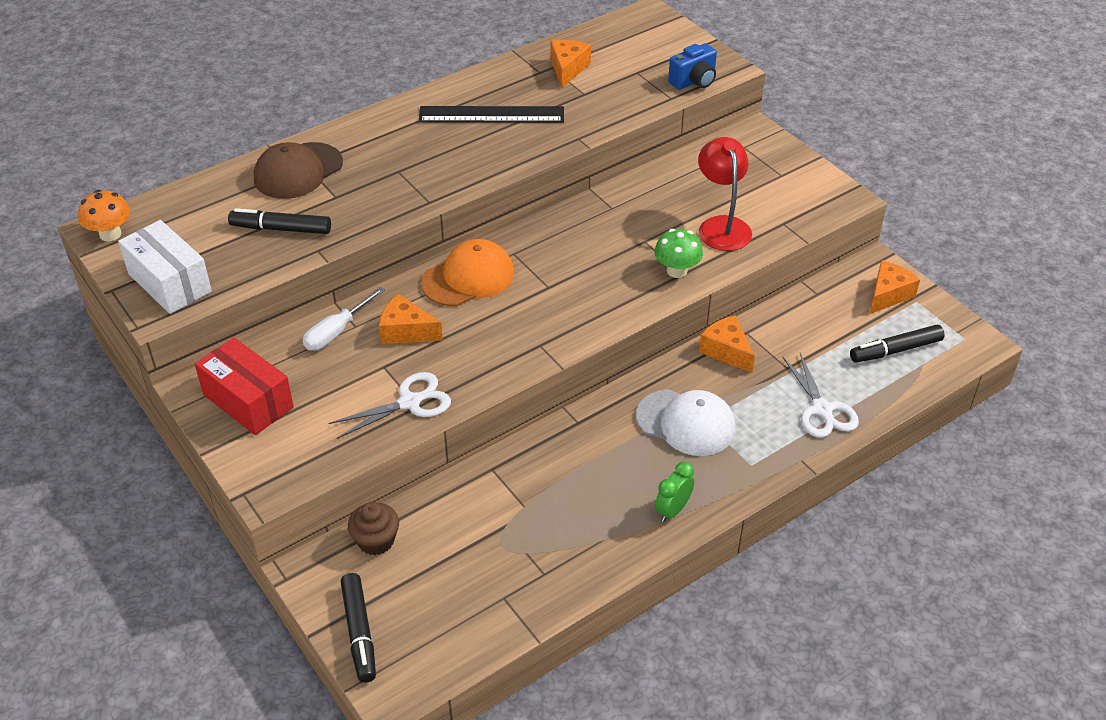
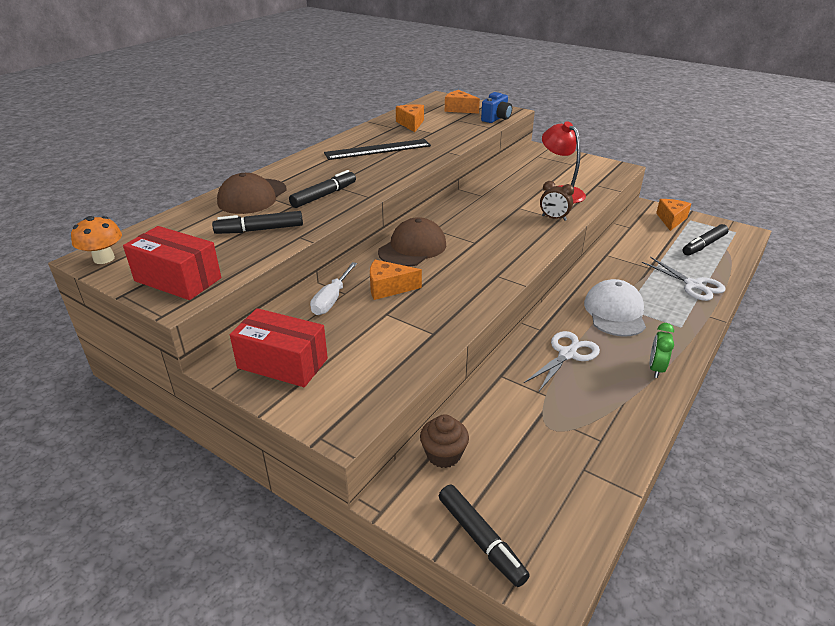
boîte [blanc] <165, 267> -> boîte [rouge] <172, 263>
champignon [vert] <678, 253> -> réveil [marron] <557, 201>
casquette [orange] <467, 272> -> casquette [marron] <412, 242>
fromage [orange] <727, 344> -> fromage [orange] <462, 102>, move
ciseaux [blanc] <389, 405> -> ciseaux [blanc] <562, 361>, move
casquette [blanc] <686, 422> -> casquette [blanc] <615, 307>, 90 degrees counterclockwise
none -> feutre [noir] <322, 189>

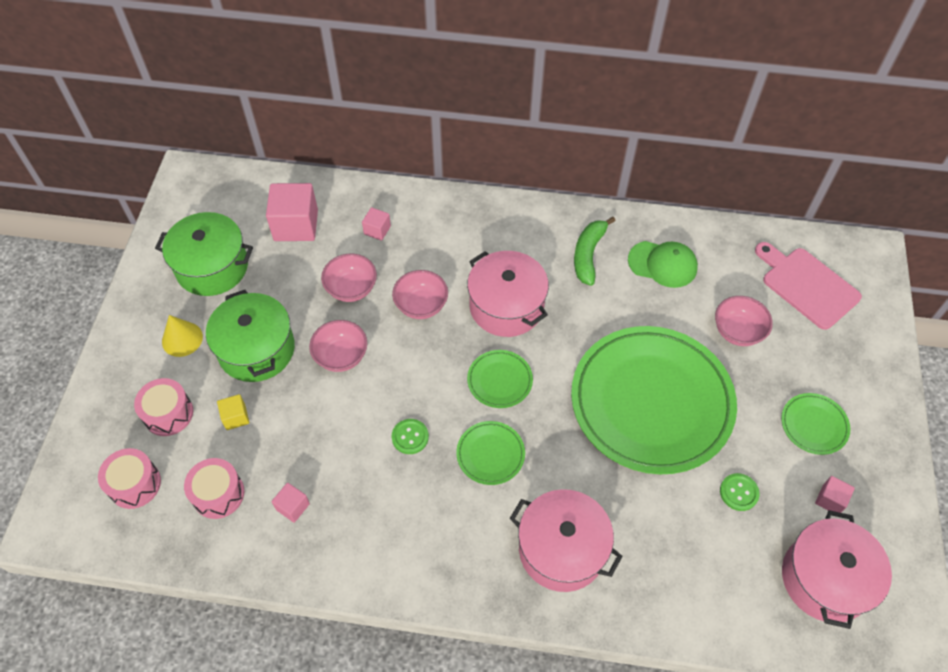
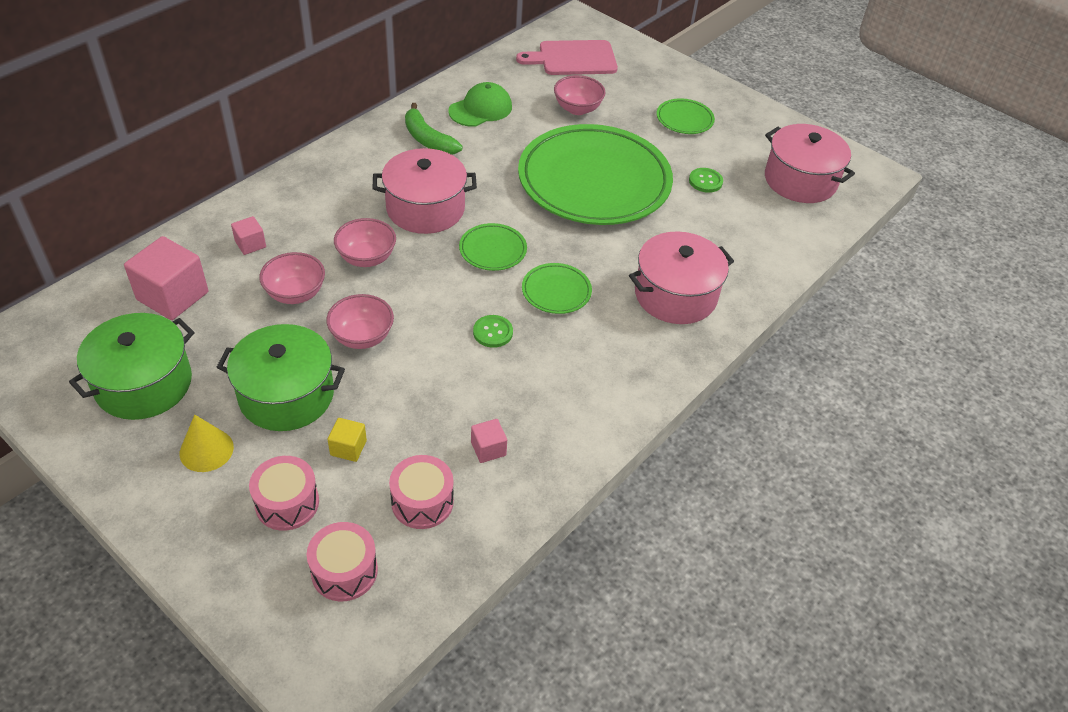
cube [rose] <835, 494> -> none

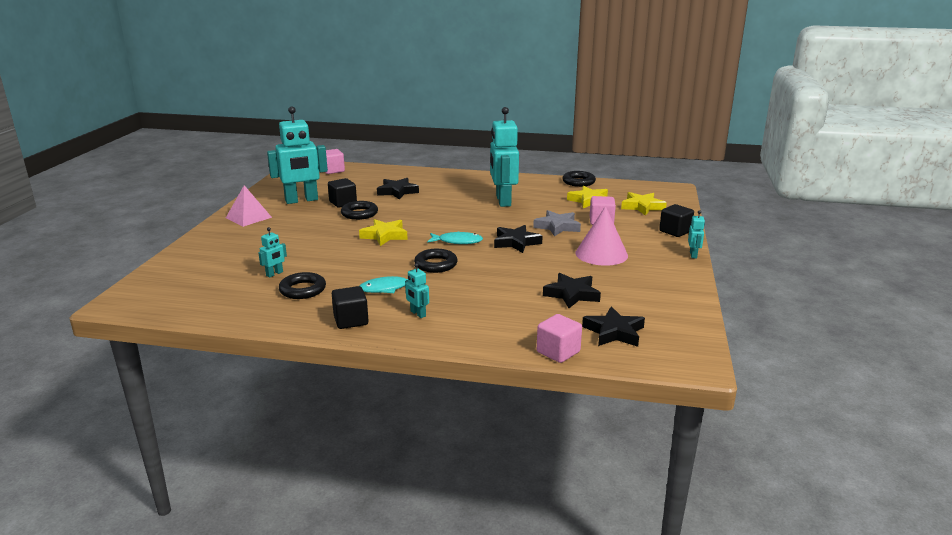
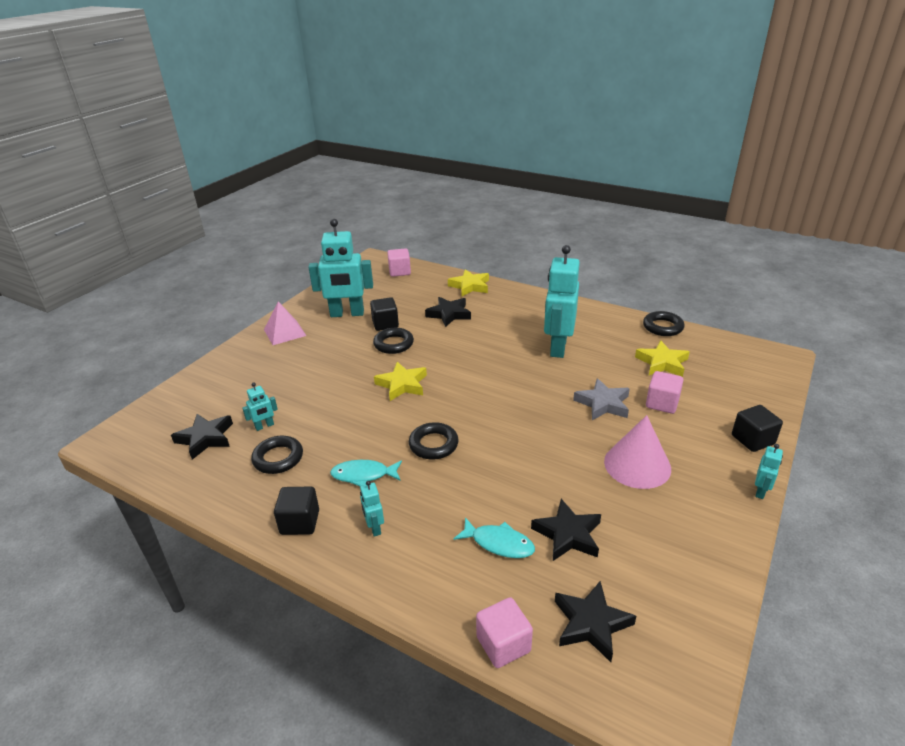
étoile [jaune] <644, 204> -> étoile [jaune] <468, 282>, move
étoile [noir] <518, 239> -> étoile [noir] <202, 437>, move
poisson [turquoise] <455, 237> -> poisson [turquoise] <494, 537>, move

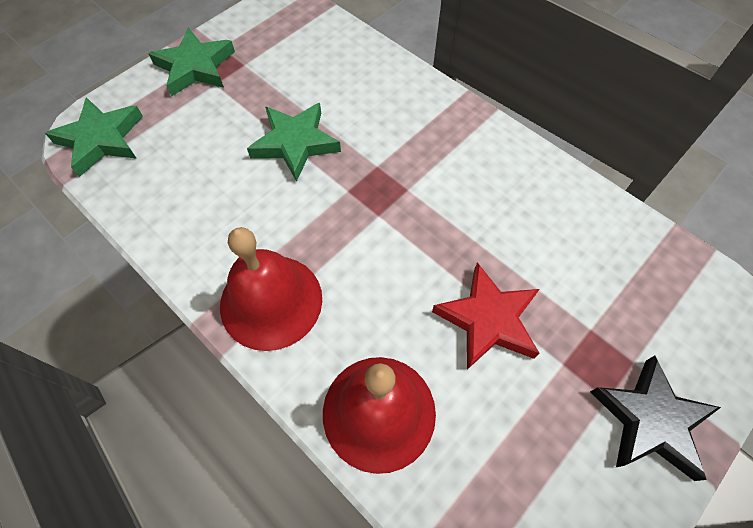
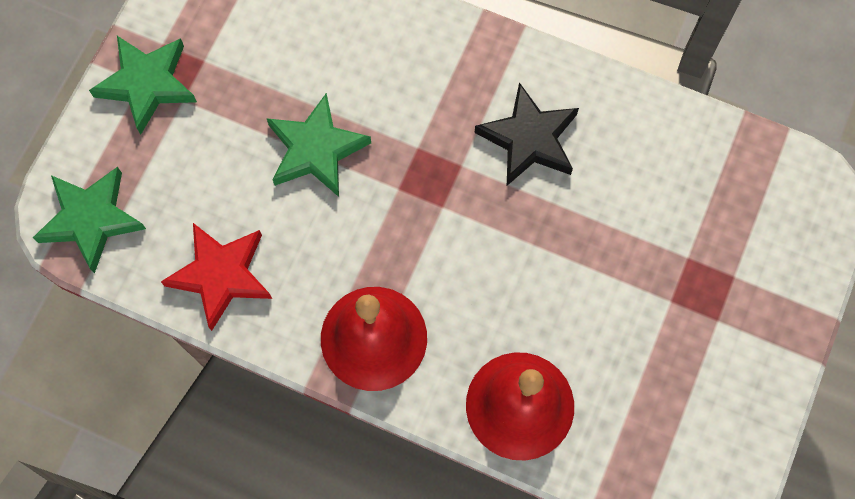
étoile [rouge] <486, 316> -> étoile [rouge] <216, 277>, move
étoile [noir] <655, 418> -> étoile [noir] <526, 133>, move

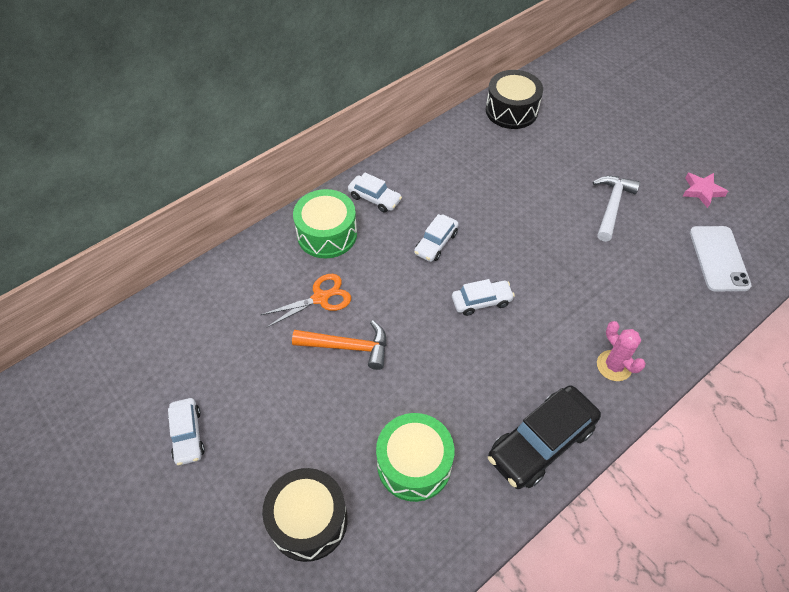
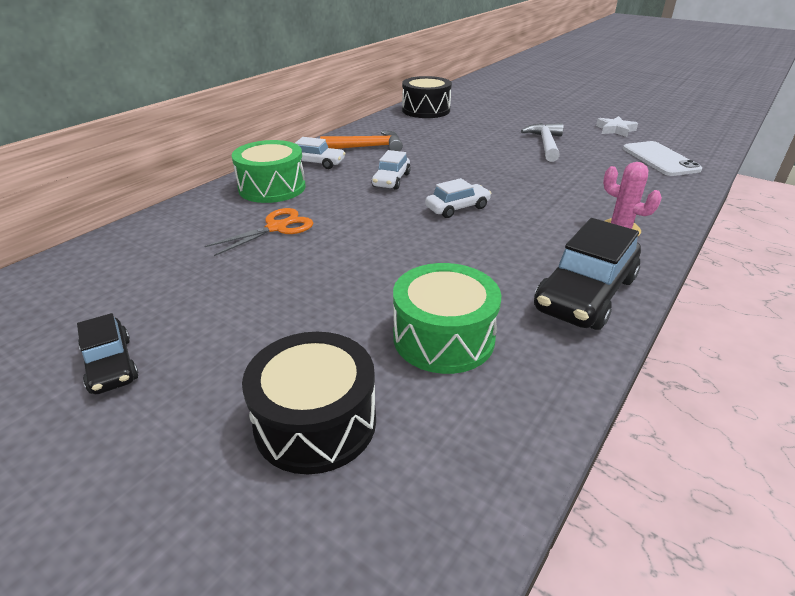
étoile [rose] <705, 190> -> étoile [blanc] <617, 126>
marteau [orange] <339, 345> -> marteau [orange] <361, 140>, move
voiture [blanc] <186, 431> -> voiture [noir] <107, 353>

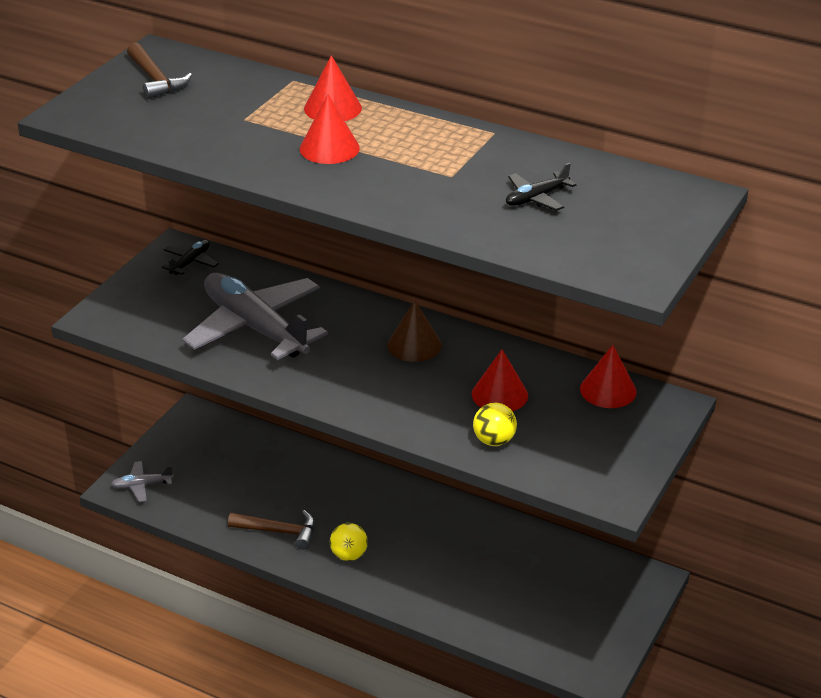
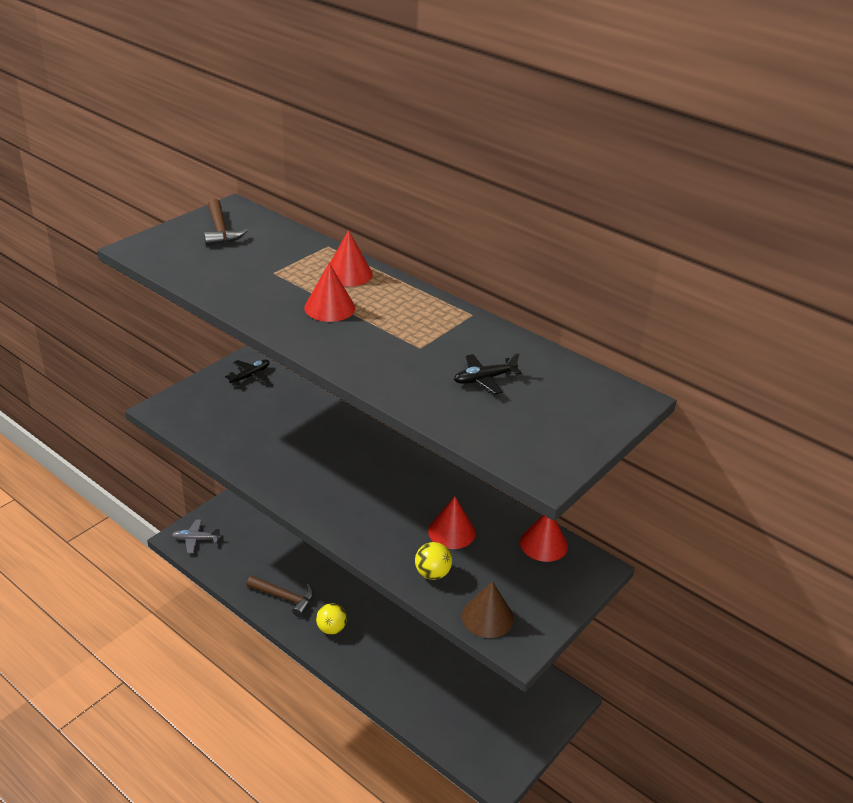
avion [gris] <255, 316> -> none
cône [marron] <414, 331> -> cône [marron] <488, 609>, move

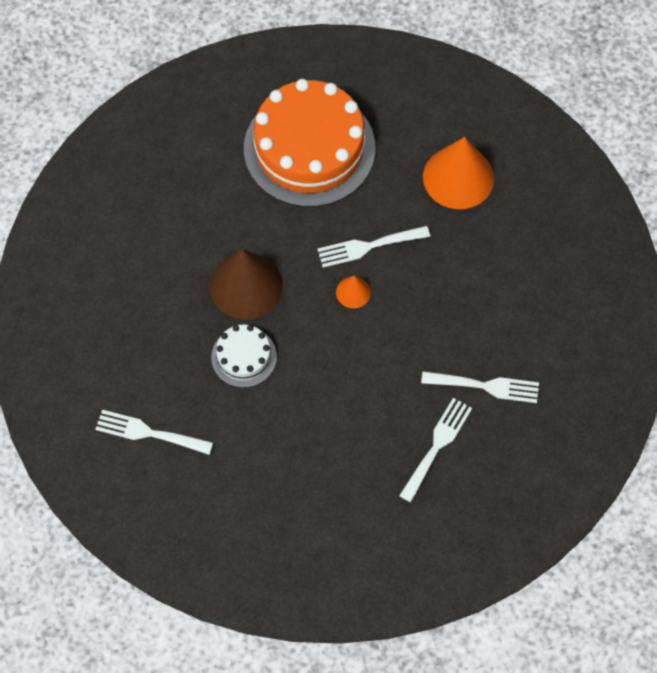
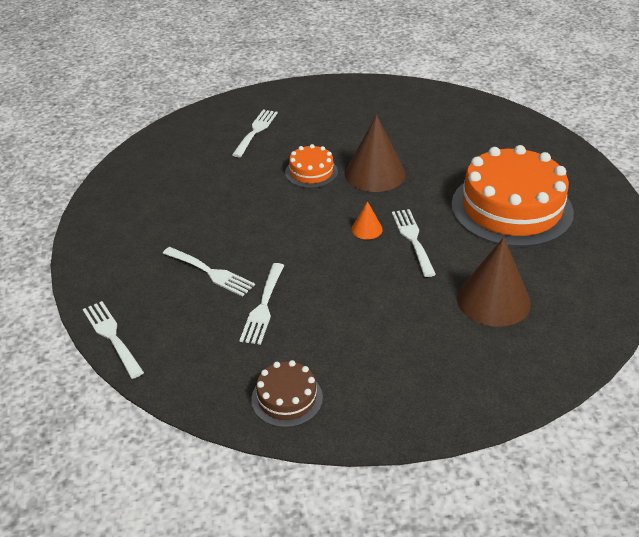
cône [orange] <458, 173> -> cône [marron] <494, 282>
gâteau [blanc] <244, 356> -> gâteau [orange] <311, 166>
none -> fourchette [blanc] <113, 340>
none -> gâteau [marron] <287, 394>

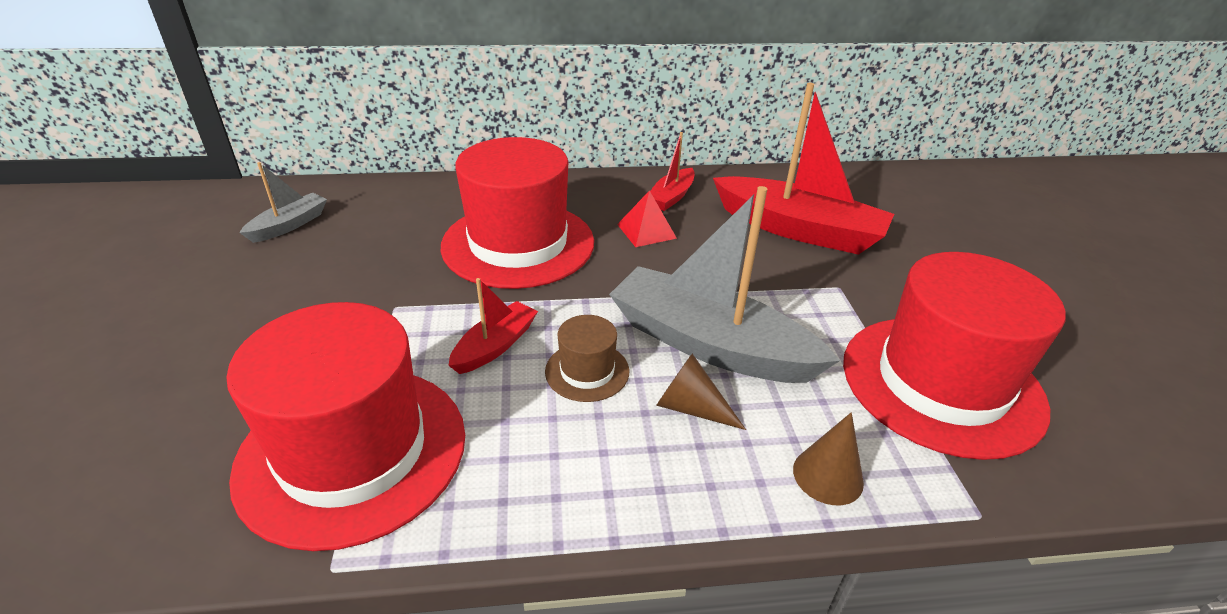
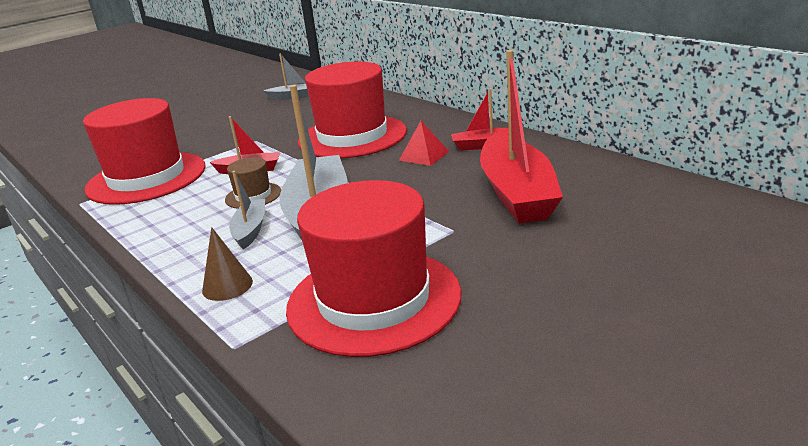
cône [marron] <701, 392> -> bateau [gris] <247, 210>

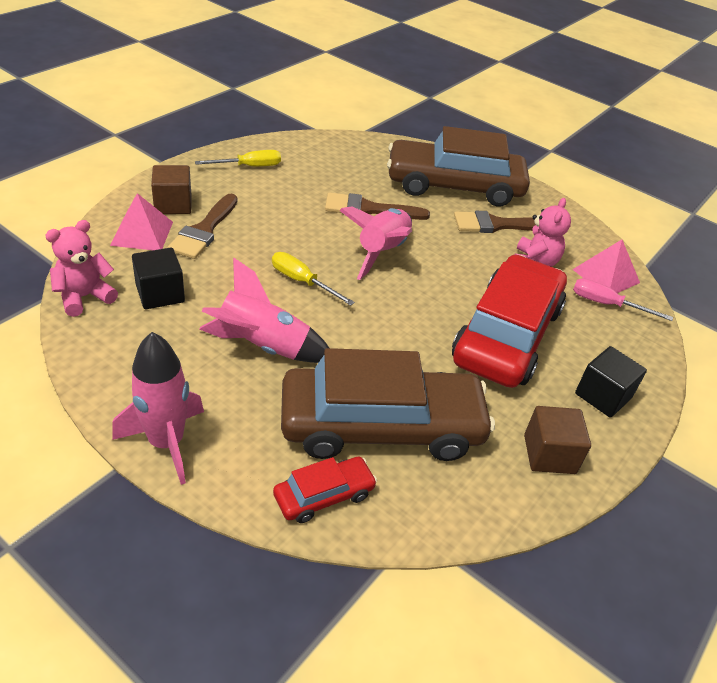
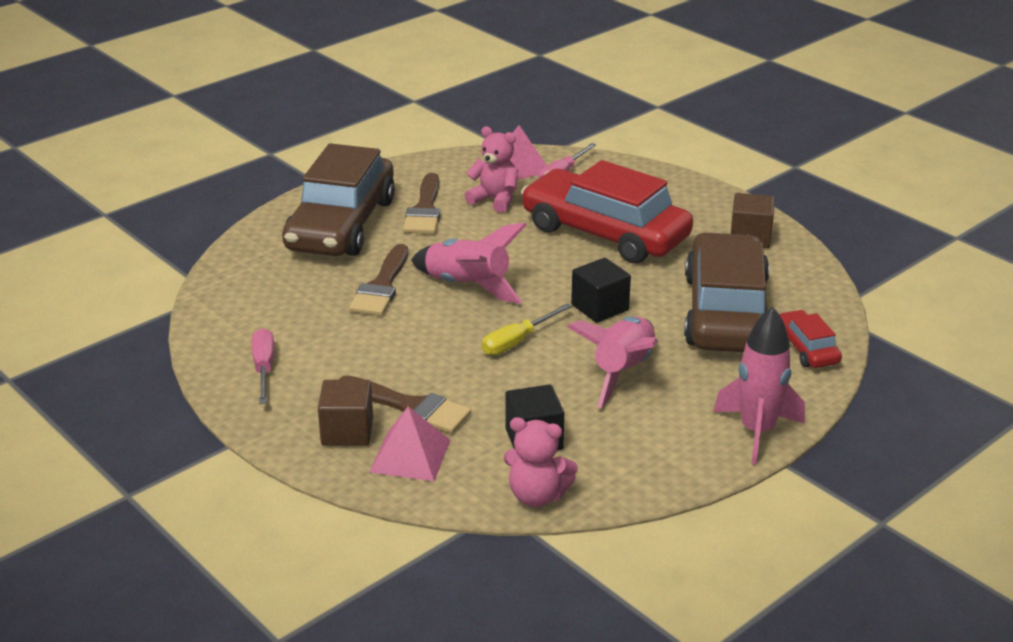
tournevis [jaune] <238, 158> -> tournevis [rose] <263, 366>
ours en peluche [rose] <81, 268> -> ours en peluche [rose] <541, 462>, 45 degrees counterclockwise
cube [noir] <611, 382> -> cube [noir] <601, 290>, move

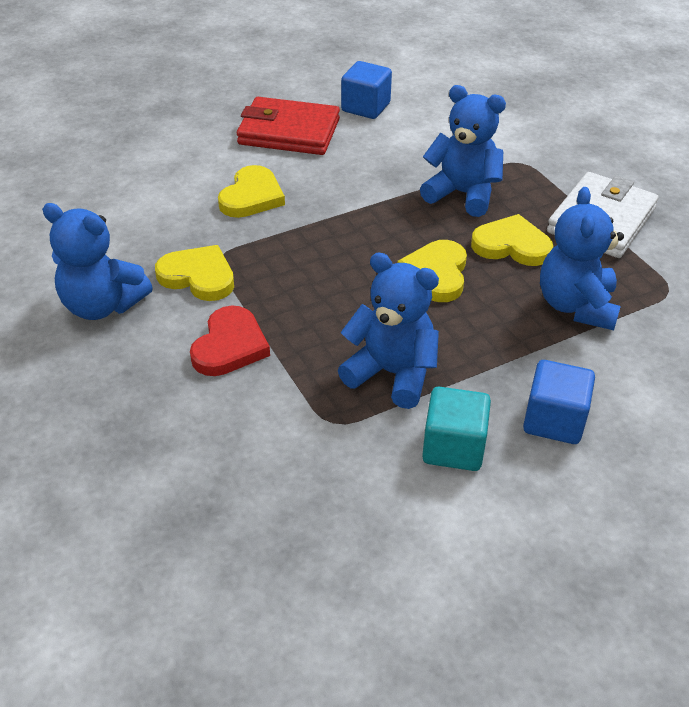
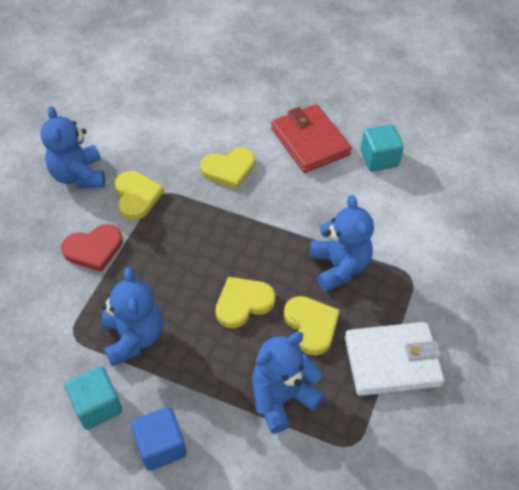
cube [bleu] <366, 90> -> cube [turquoise] <382, 148>

